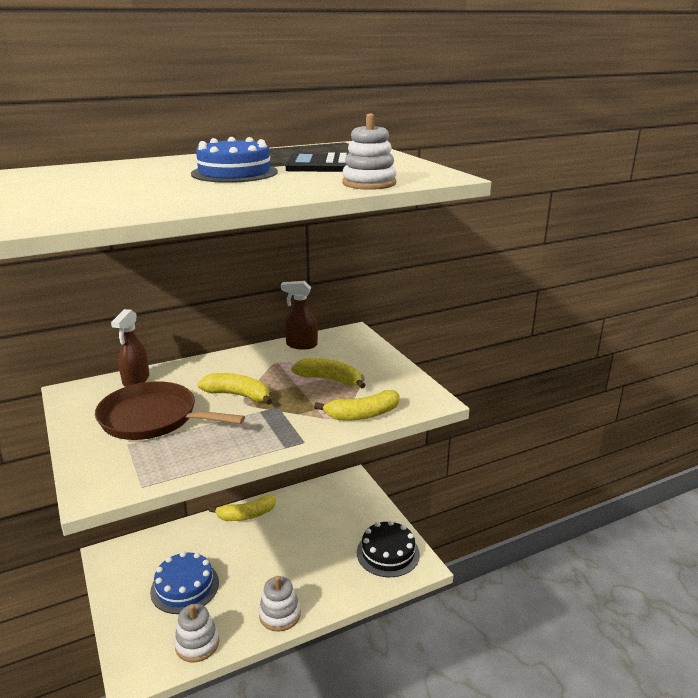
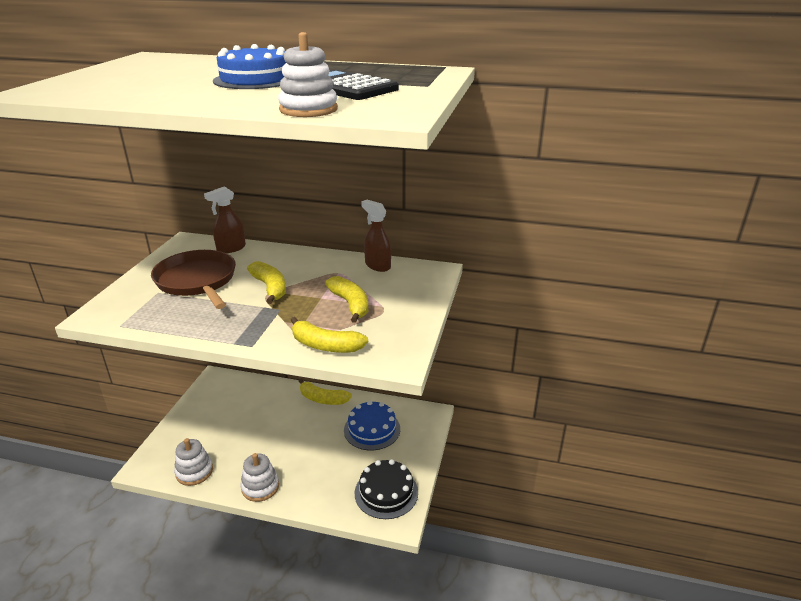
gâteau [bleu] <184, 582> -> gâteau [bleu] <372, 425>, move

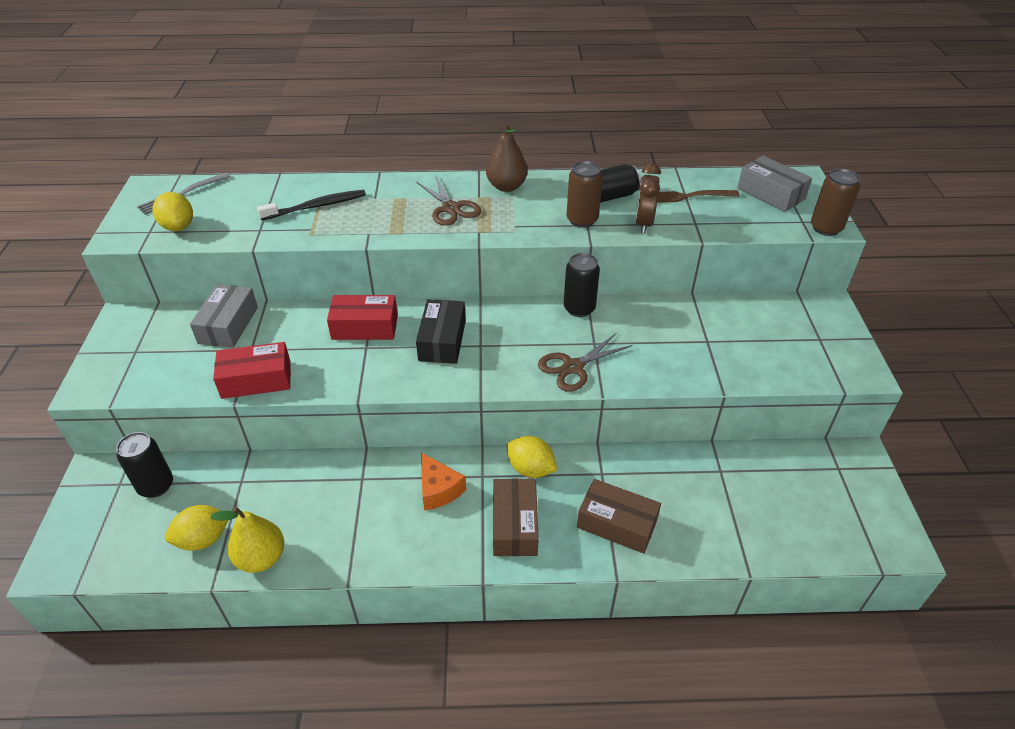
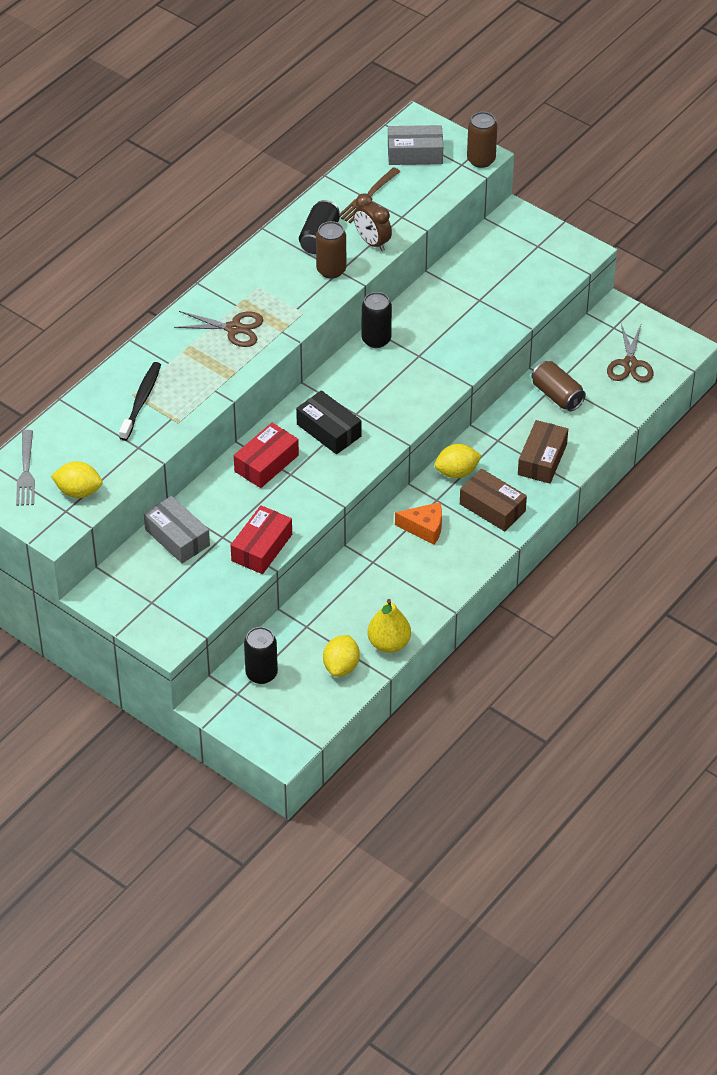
poire [marron] <507, 157> -> none
ciseaux [marron] <585, 362> -> ciseaux [marron] <630, 352>, move
boîte [marron] <619, 516> -> boîte [marron] <543, 452>, 45 degrees counterclockwise
none -> canette [marron] <559, 386>

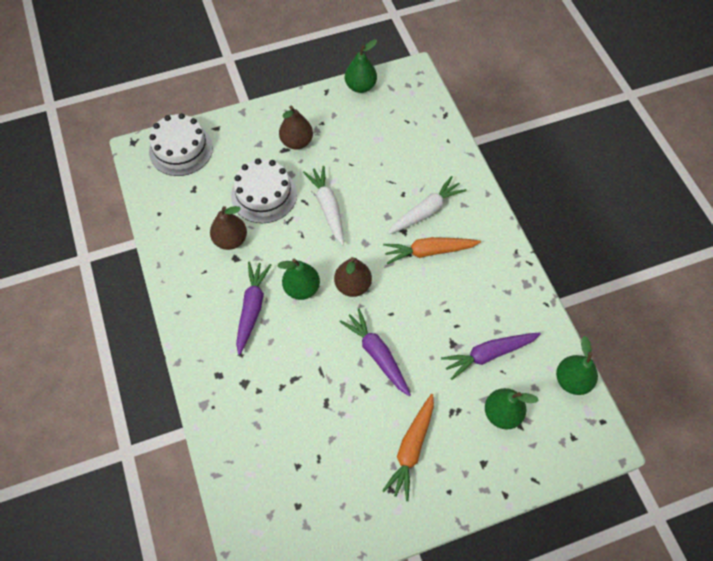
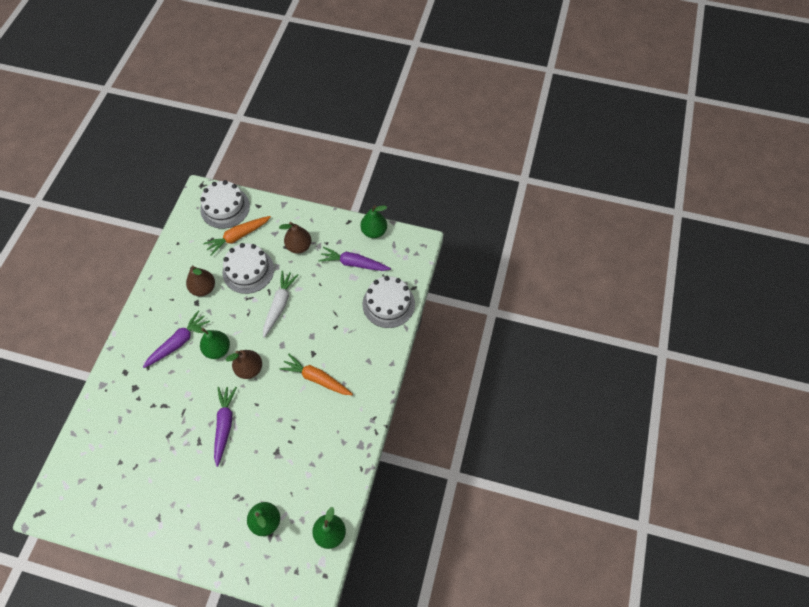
carotte [blanc] <427, 205> -> none
carotte [violet] <491, 356> -> carotte [violet] <355, 259>, move
carotte [orange] <408, 447> -> carotte [orange] <237, 236>, move
none -> gâteau [blanc] <388, 302>

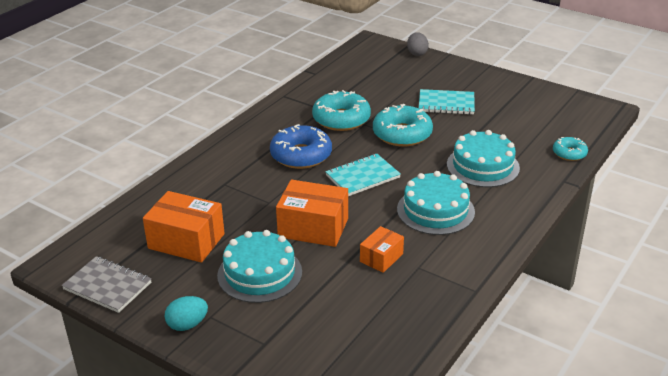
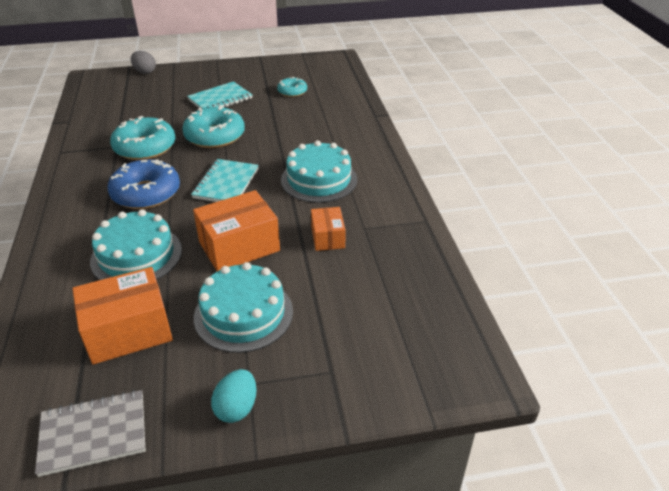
gâteau [turquoise] <483, 158> -> gâteau [turquoise] <136, 244>, move
beignet [turquoise] <570, 149> -> beignet [turquoise] <292, 87>, move

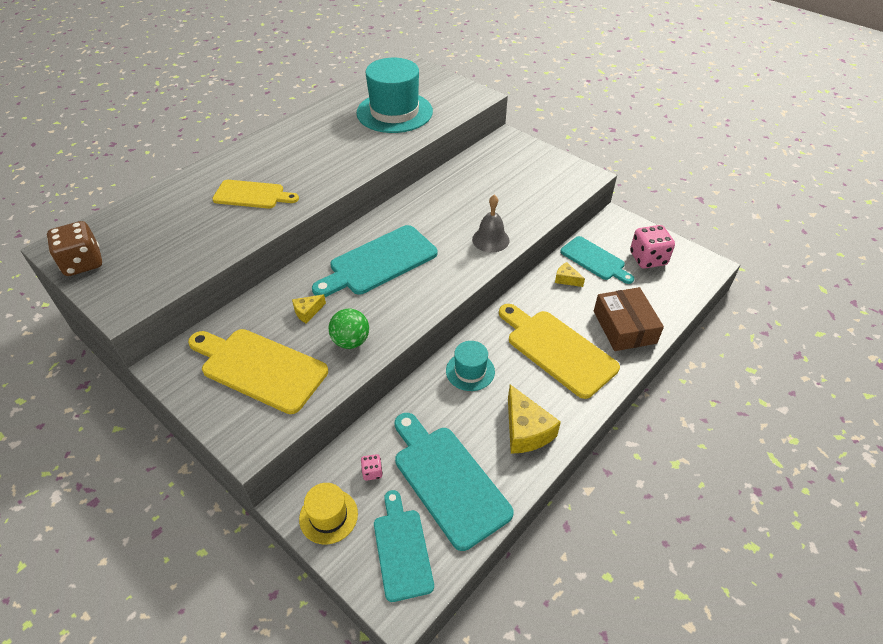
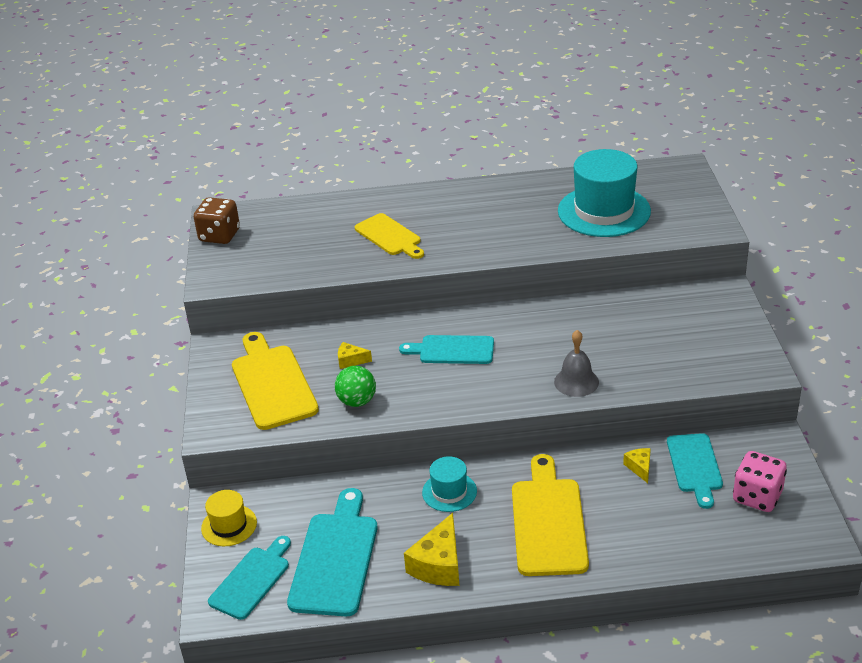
planche à découper [turquoise] <374, 261> -> planche à découper [turquoise] <446, 349>, x0.65
boîte [marron] <629, 319> -> none
dé [rose] <372, 467> -> none

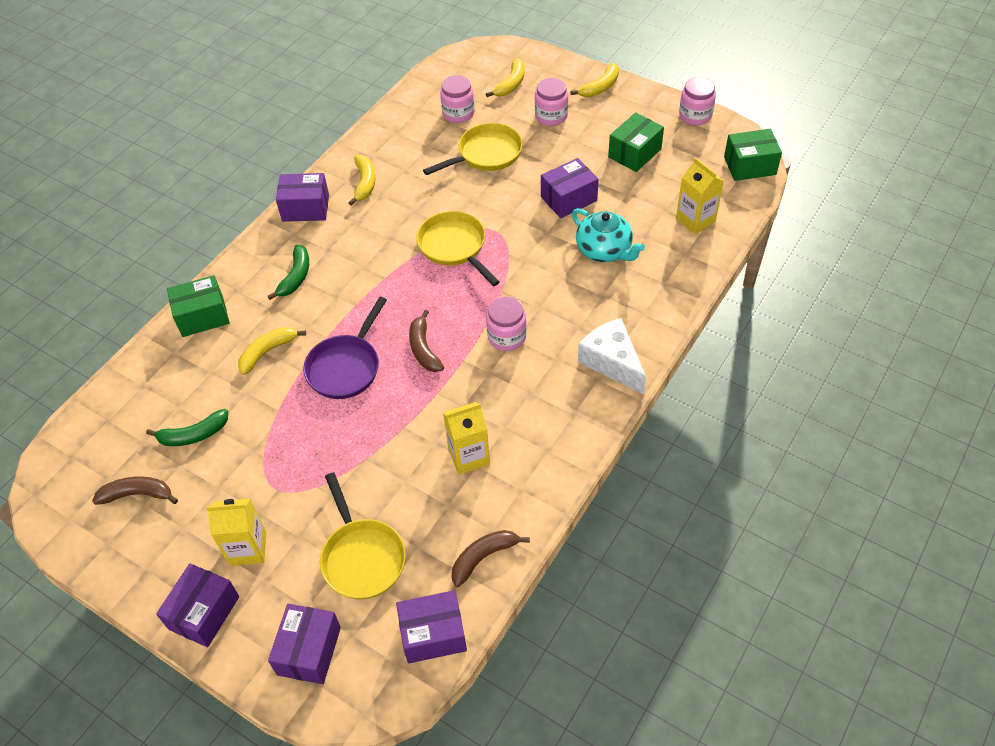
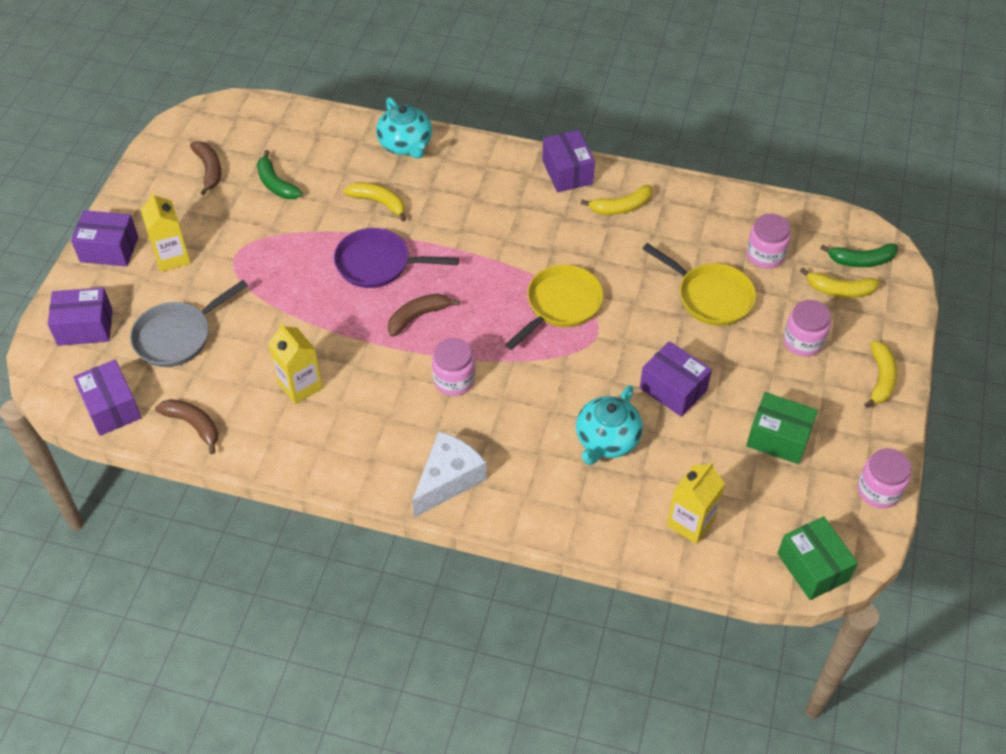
banane [jaune] <594, 80> -> banane [jaune] <881, 374>, 105 degrees counterclockwise
banane [vert] <288, 272> -> banane [vert] <859, 255>, move
boîte [vert] <198, 306> -> théière [turquoise] <404, 128>
poêle [jaune] <363, 535> -> poêle [gris] <189, 323>

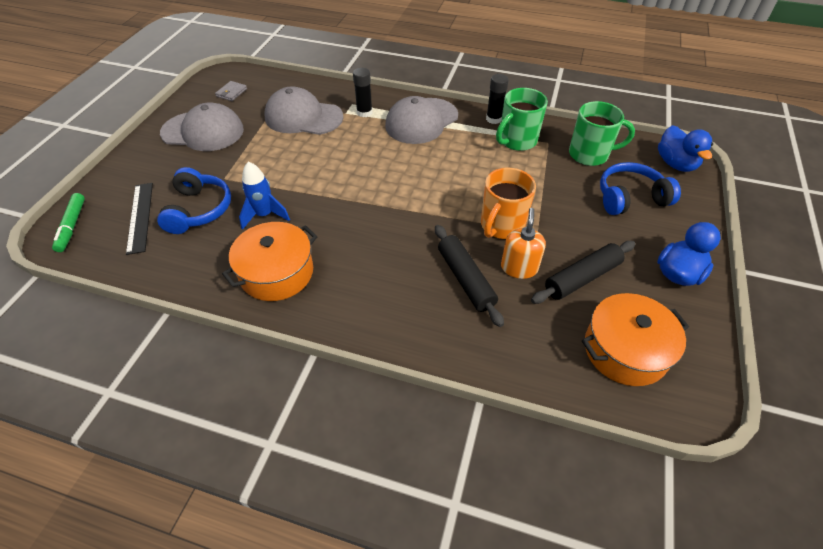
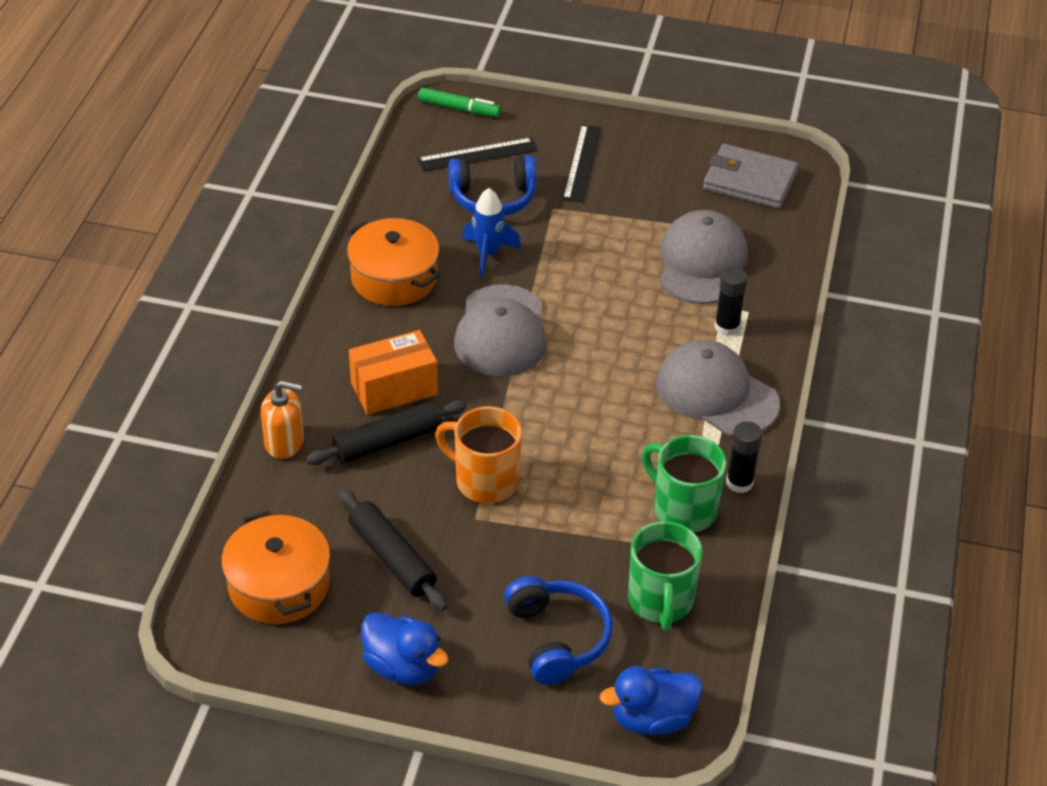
portefeuille [gris] <231, 91> -> portefeuille [gris] <750, 176>, x2.07
casquette [gris] <202, 126> -> casquette [gris] <500, 330>, move
feutre [vert] <68, 222> -> feutre [vert] <459, 102>, 150 degrees counterclockwise
distributeur de savon [orange] <523, 243> -> distributeur de savon [orange] <282, 419>, move
none -> règle [noir] <582, 164>
none -> boîte [orange] <393, 372>

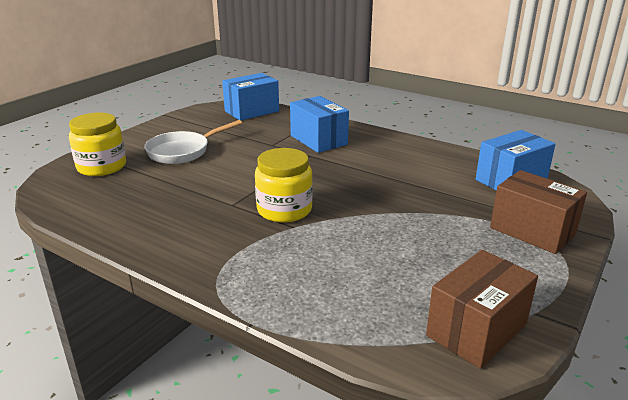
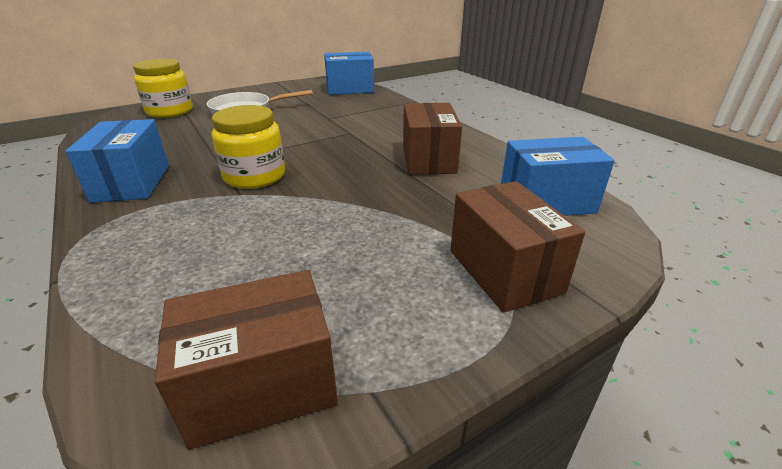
boîte [bleu] <319, 124> -> boîte [bleu] <117, 161>, move
none -> boîte [marron] <432, 139>

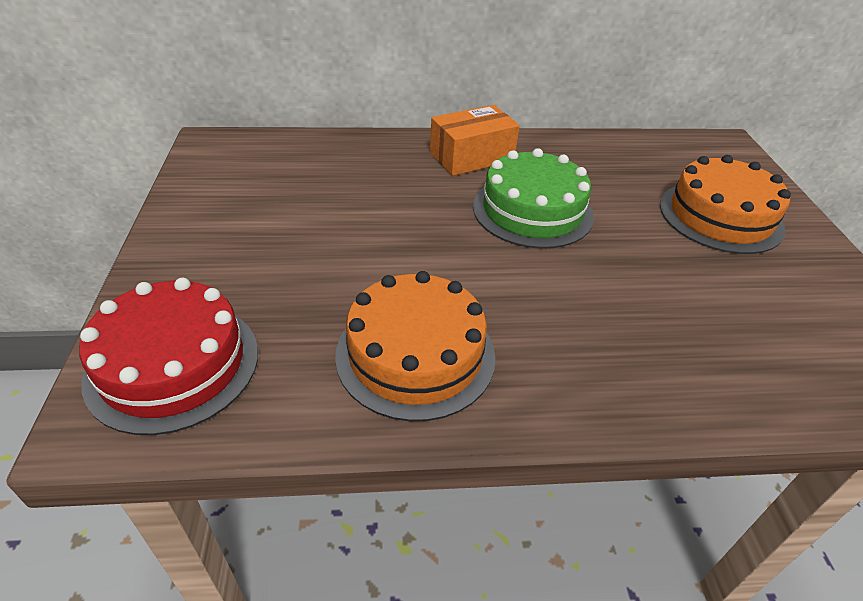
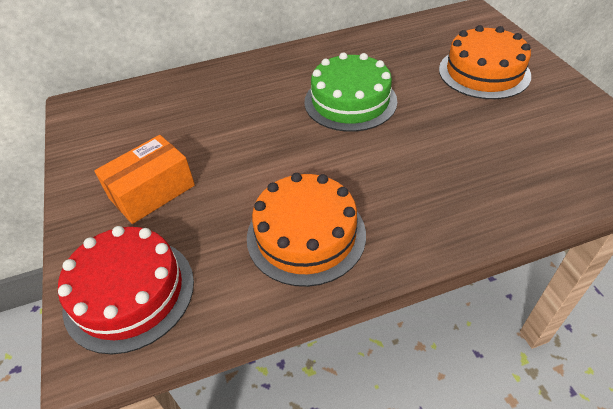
boîte [orange] <475, 140> -> boîte [orange] <144, 179>, move

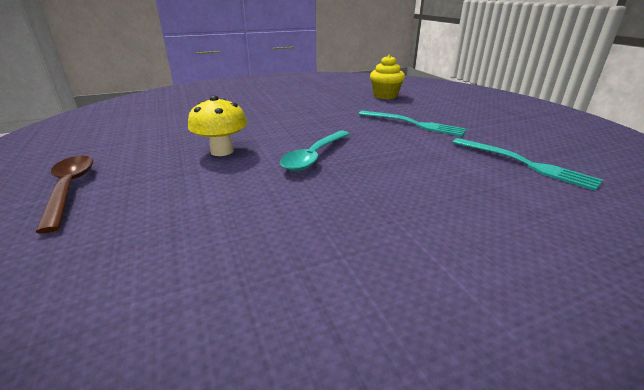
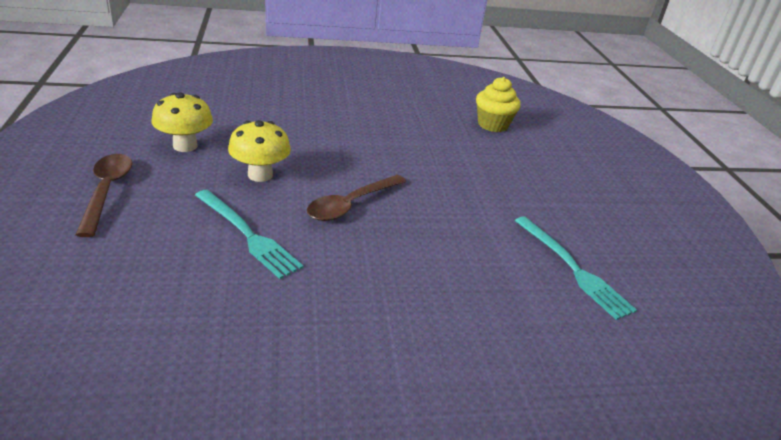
fourchette [turquoise] <413, 123> -> fourchette [turquoise] <249, 234>, move
cuillère [turquoise] <315, 150> -> cuillère [marron] <356, 198>
none -> champignon [jaune] <182, 122>

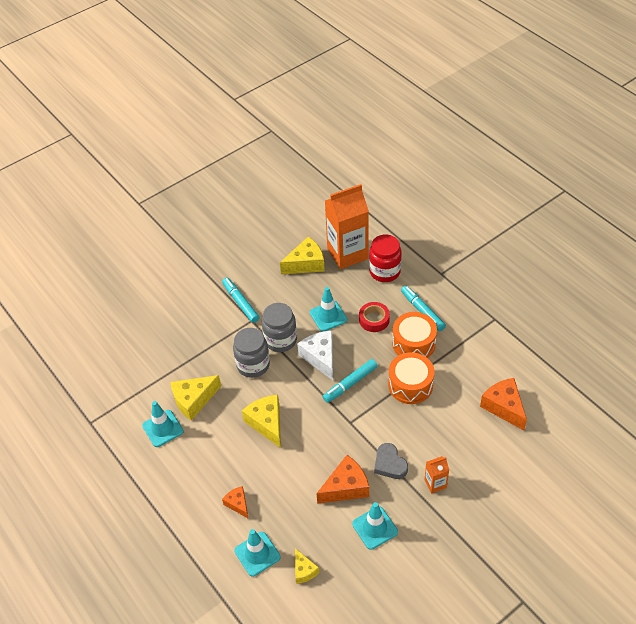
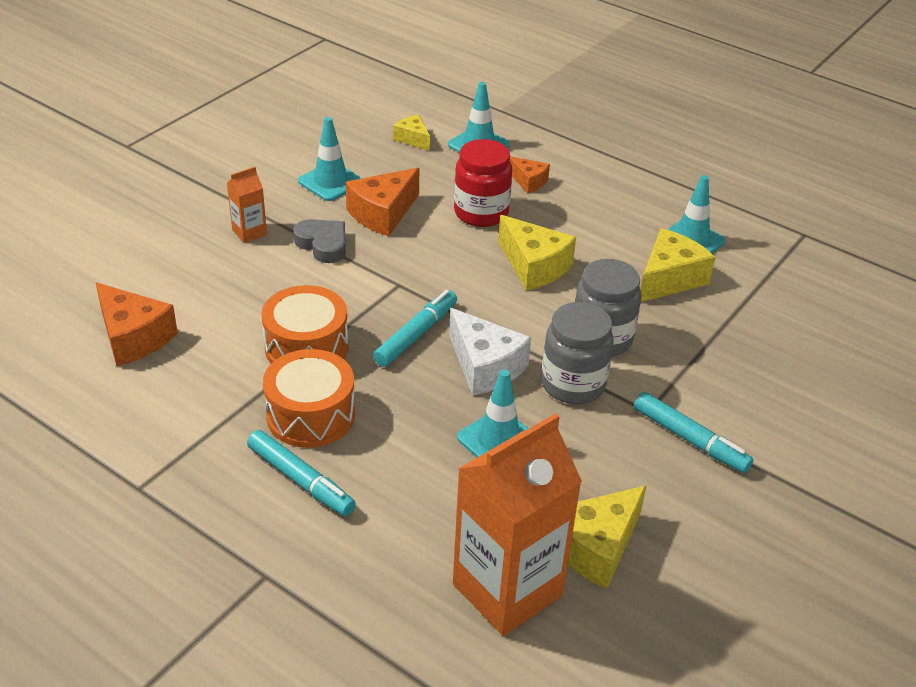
bocal [rouge] <385, 258> -> bocal [rouge] <483, 183>, move
ruban adhésif [rouge] <374, 317> -> none

